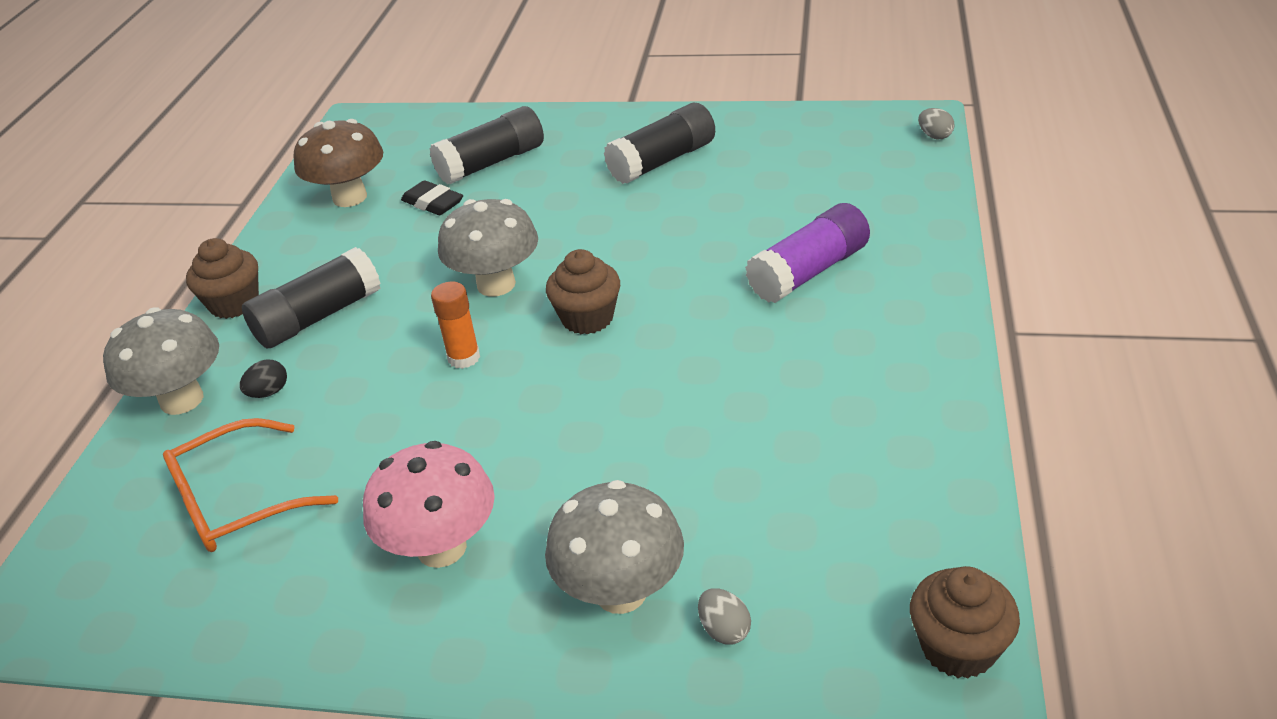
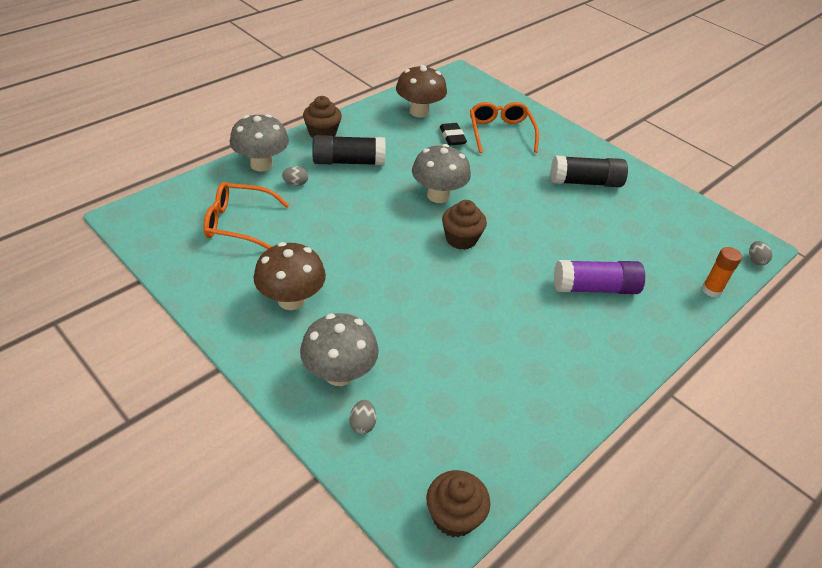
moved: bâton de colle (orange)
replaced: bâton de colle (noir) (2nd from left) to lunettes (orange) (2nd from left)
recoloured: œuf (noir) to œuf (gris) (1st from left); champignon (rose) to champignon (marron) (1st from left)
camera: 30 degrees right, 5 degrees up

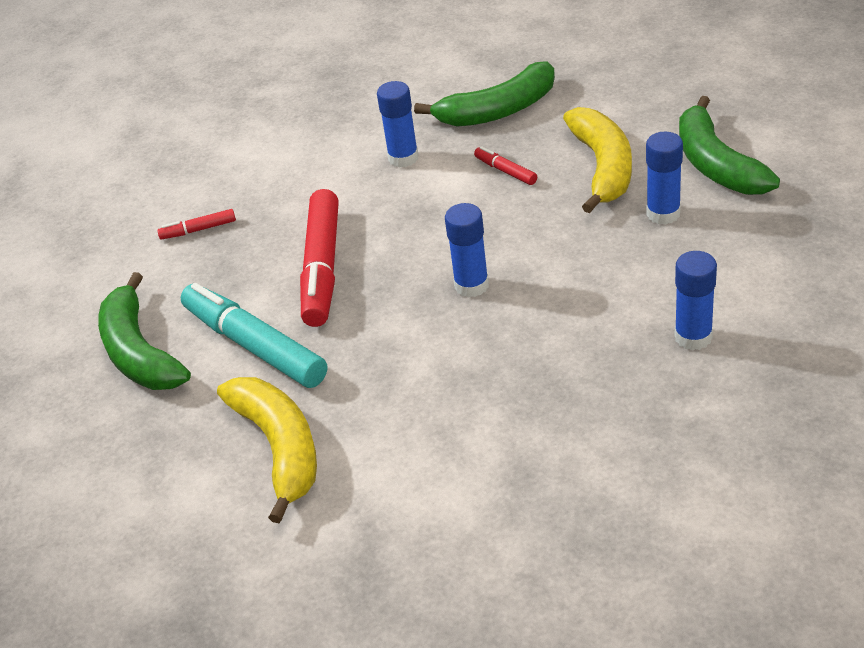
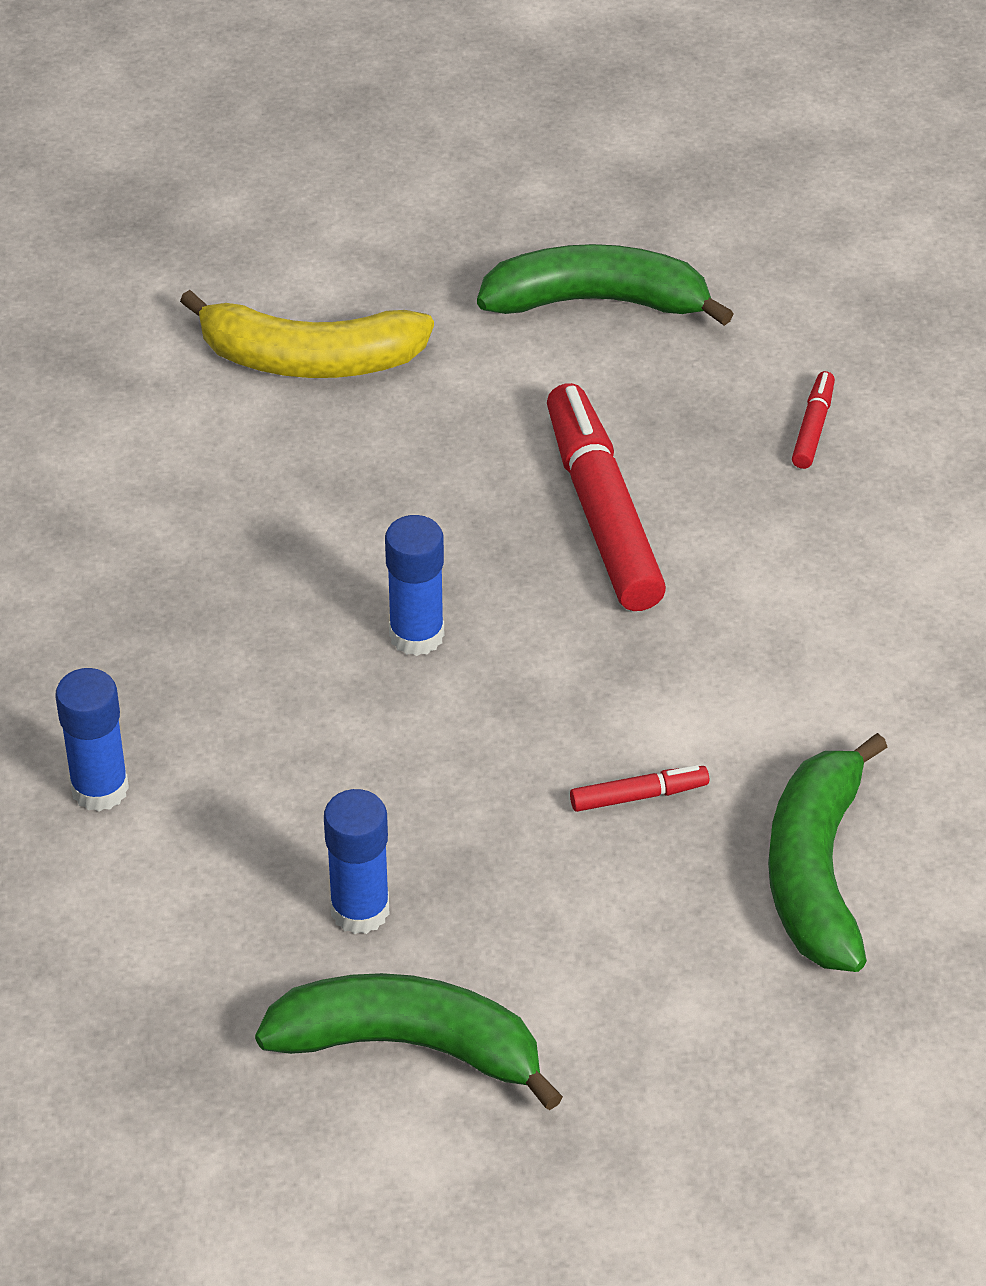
removed: feutre (turquoise); bâton de colle (bleu) (1st from left); banane (jaune) (2nd from left)
turned: feutre (rouge) (2nd from left in the first image) 45 degrees clockwise
camera: 115 degrees right, 5 degrees up

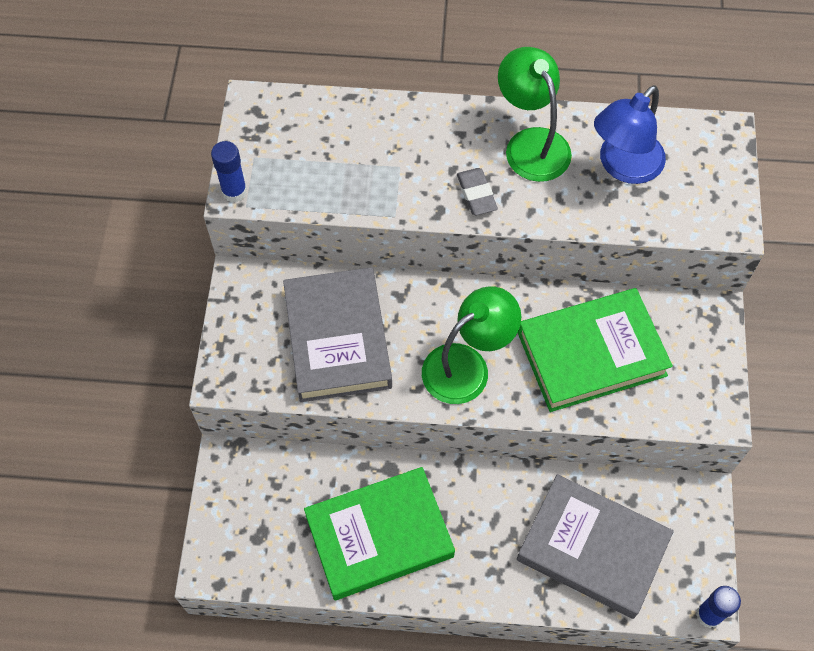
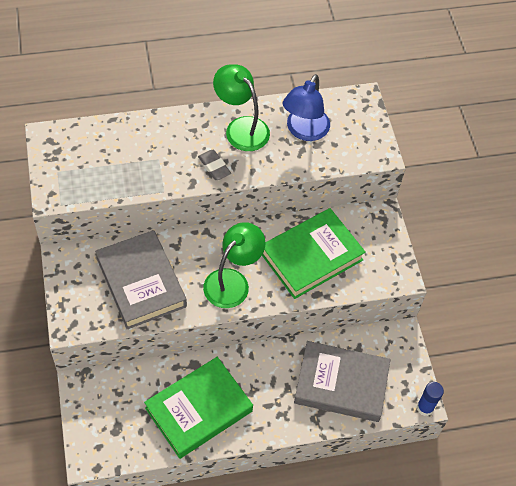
removed: bâton de colle (bleu) (1st from left)
camera: 20 degrees left, 5 degrees down

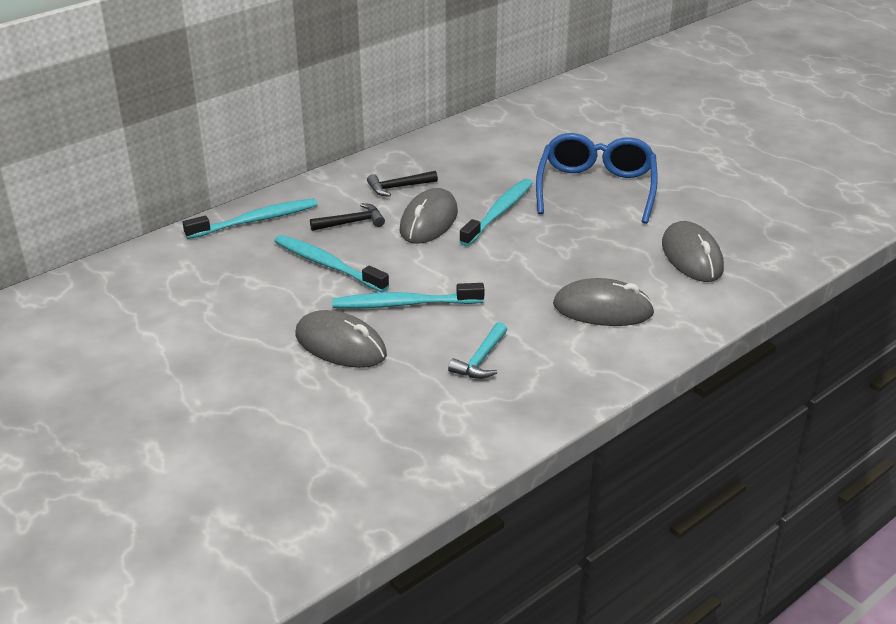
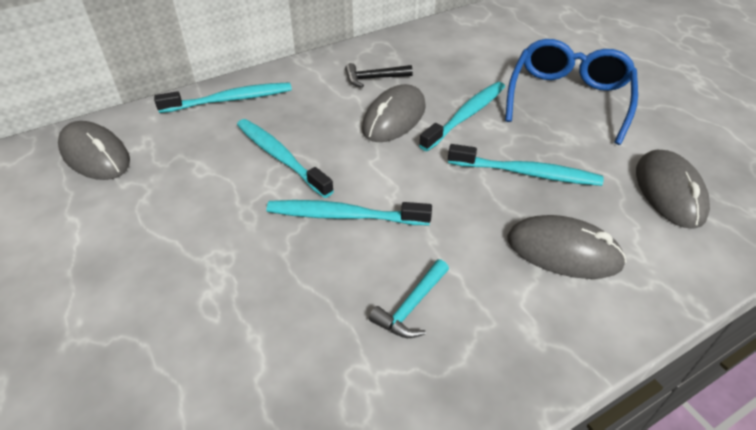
removed: marteau (noir) (1st from left)
added: brosse à dents (turquoise) (5th from left)
moved: souris (gris) (1st from left)
camera: 10 degrees right, 10 degrees up

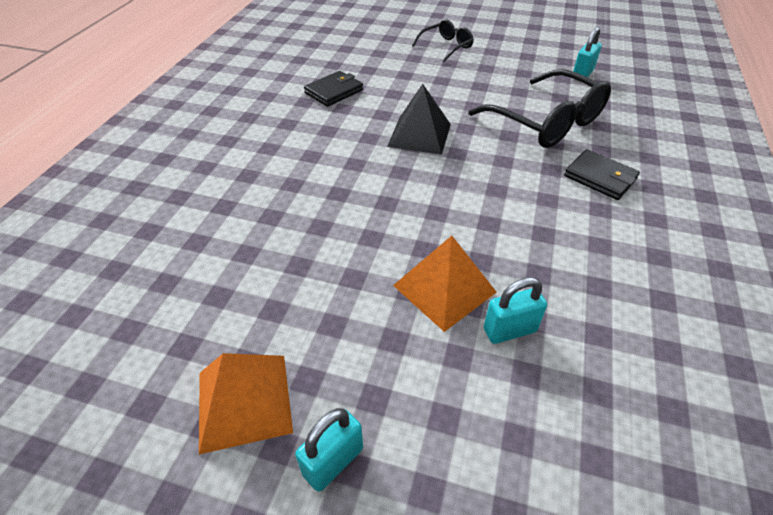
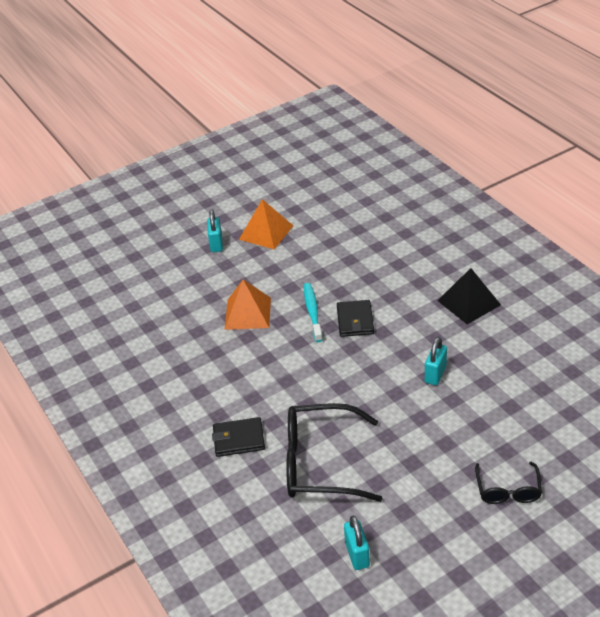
added: brosse à dents (turquoise)
moved: portefeuille (noir) (1st from left in the first image) to portefeuille (noir) (2nd from left); pyramide (noir); cadenas (turquoise) (2nd from left in the first image) to cadenas (turquoise) (3rd from left)
camera: 135 degrees right, 5 degrees down

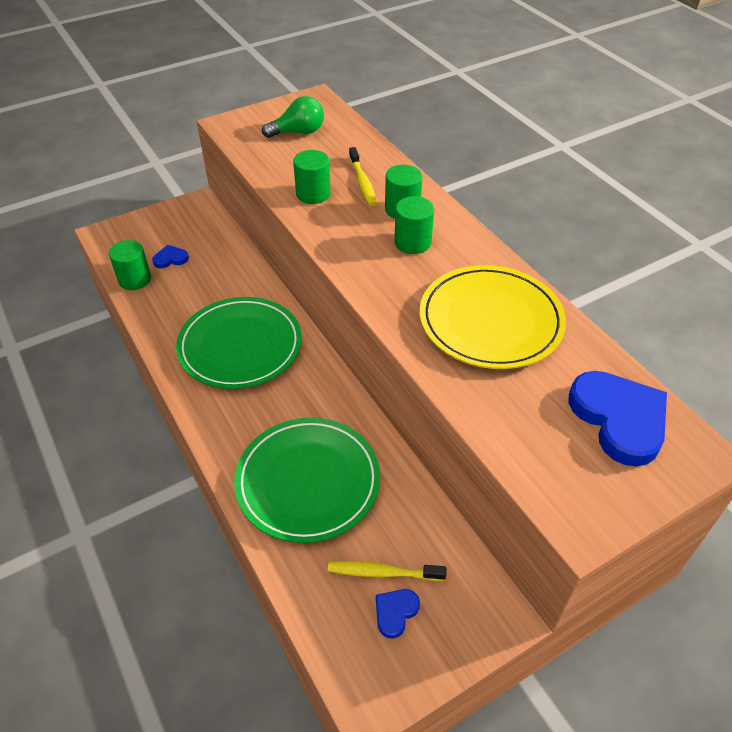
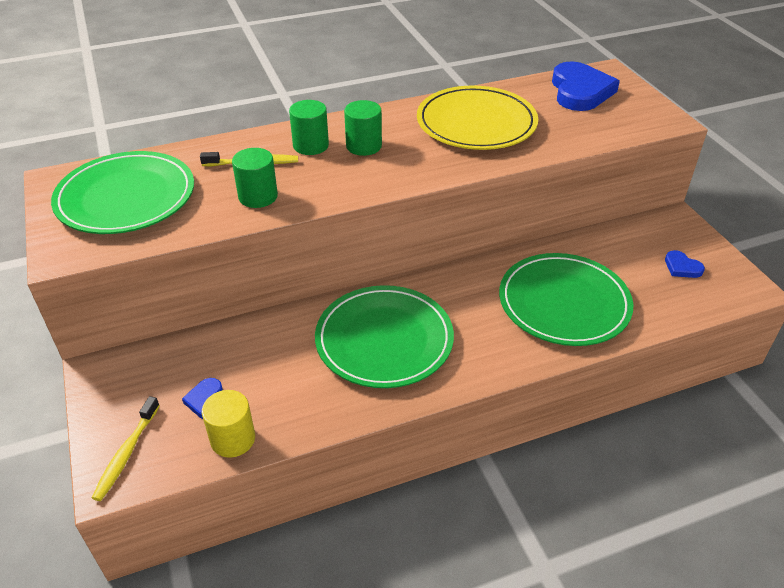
moved: brosse à dents (jaune) (2nd from left in the first image) to brosse à dents (jaune) (1st from left)
replaced: ampoule (vert) to assiette (vert) (1st from left)
recoloured: cylindre (vert) (1st from left) to cylindre (jaune)
turned: cœur (bleu) (3rd from left in the first image) 105 degrees clockwise
camera: 80 degrees left, 5 degrees down

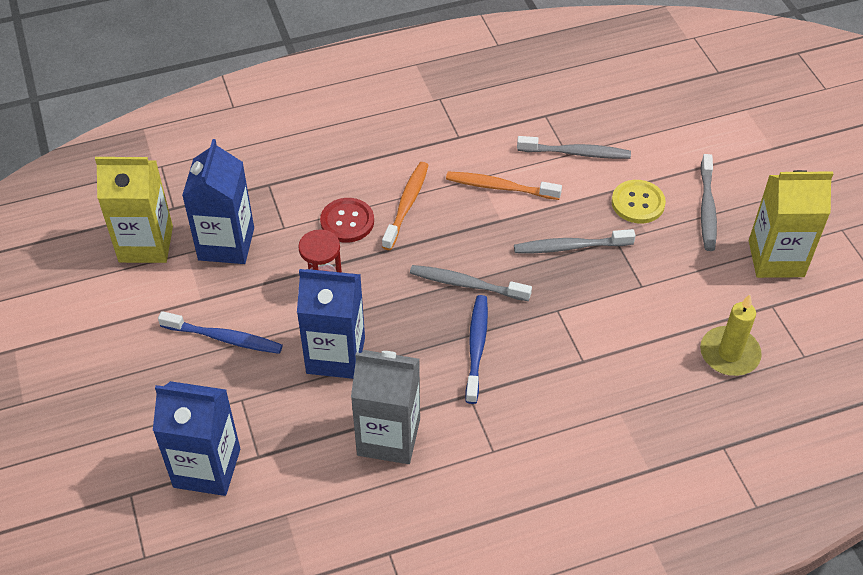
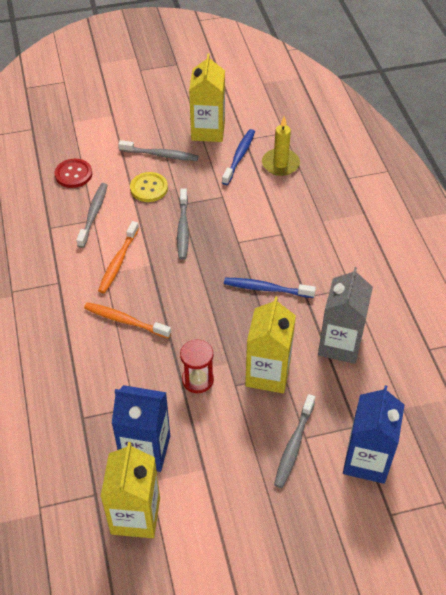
moved: brosse à dents (bleu) (1st from left); bouton (rouge); brosse à dents (gris) (1st from left in the first image) to brosse à dents (gris) (4th from left)
recoloured: brique de lait (bleu) (3rd from left) to brique de lait (jaune) (3rd from left)
camera: 85 degrees left, 0 degrees up

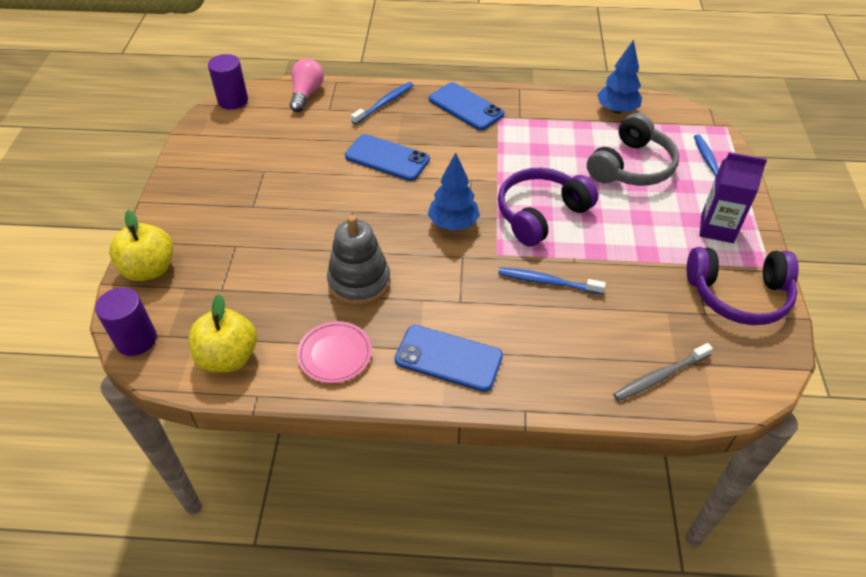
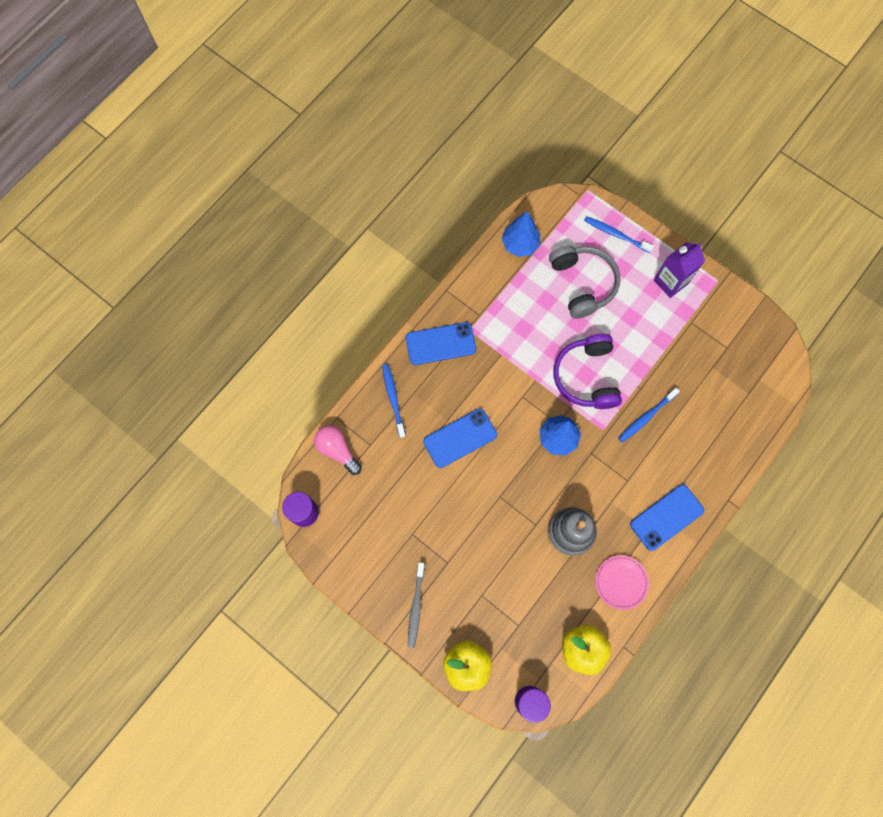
removed: casque audio (violet) (2nd from left)
moved: brosse à dents (gris)
camera: 55 degrees left, 25 degrees up

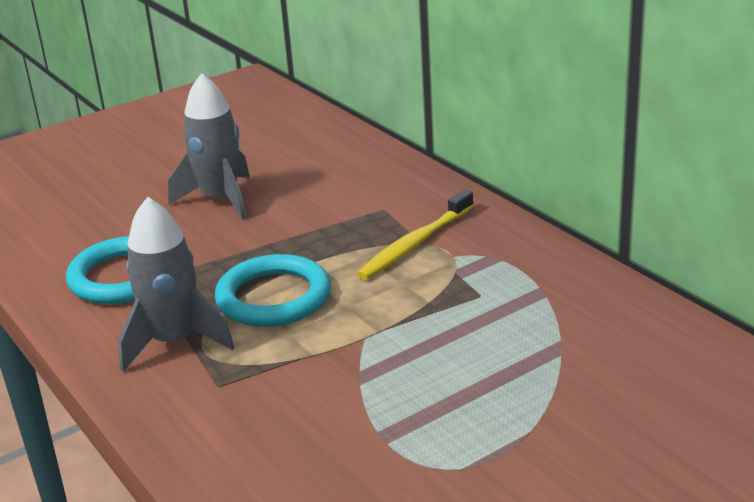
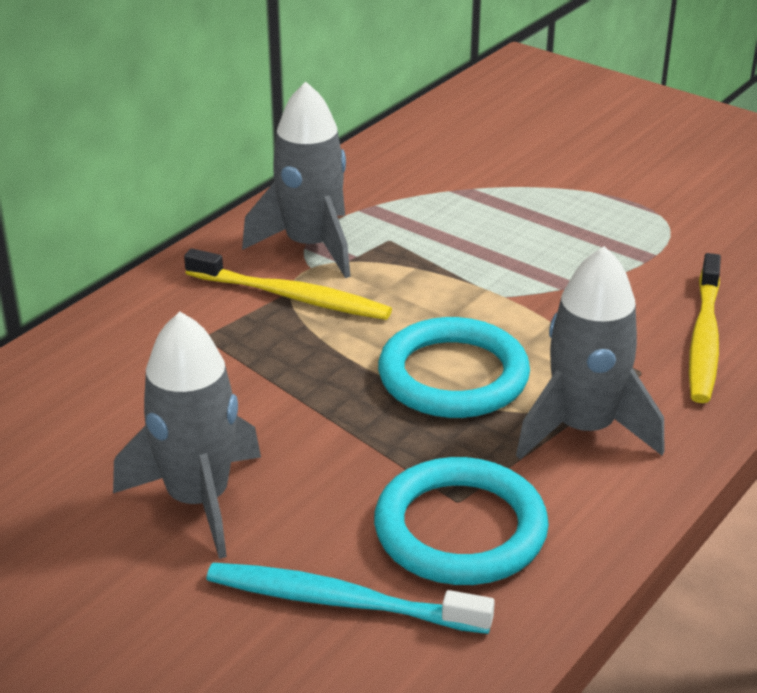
added: brosse à dents (turquoise); fusée (gris) (2nd from left); brosse à dents (jaune) (2nd from left)
camera: 110 degrees left, 5 degrees up

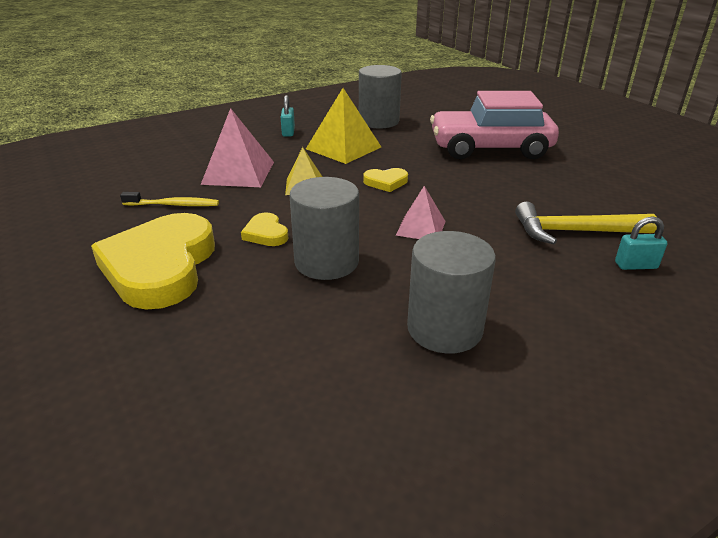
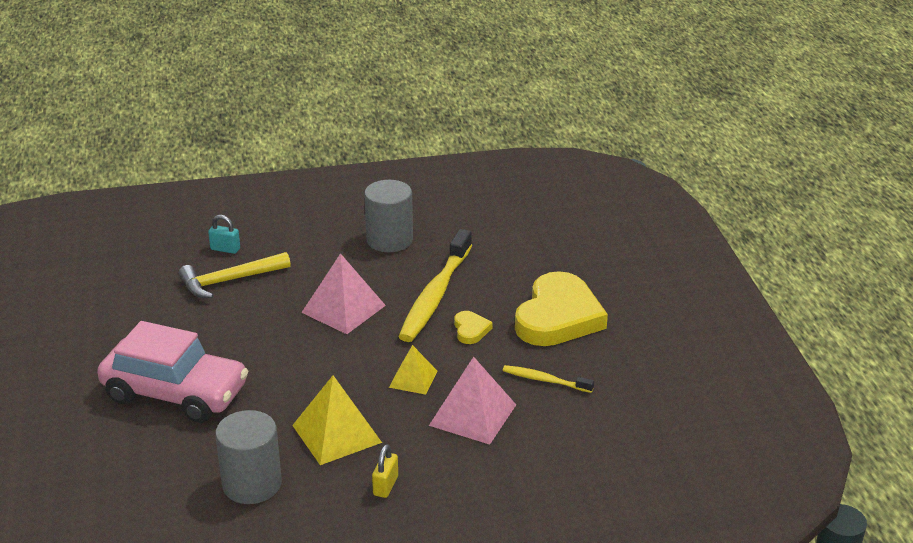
removed: cœur (jaune) (3rd from left)
replaced: cylindre (gris) (1st from left) to brosse à dents (jaune) (1st from left)
recoloured: cadenas (turquoise) (1st from left) to cadenas (jaune)
turned: marteau (jaune) 135 degrees clockwise
resized: pyramide (rose) (2nd from left in the first image) x1.66
camera: 160 degrees left, 0 degrees up

